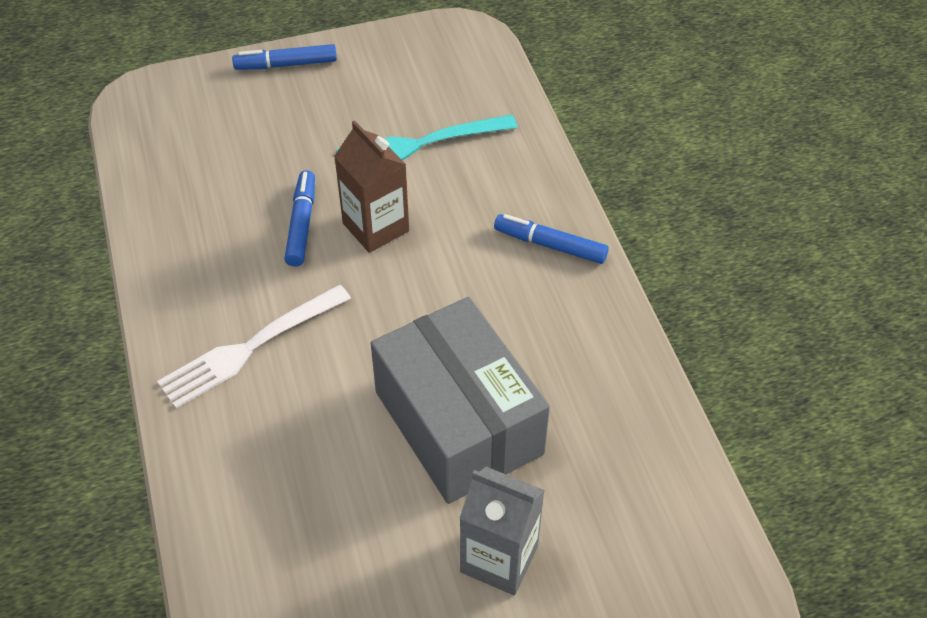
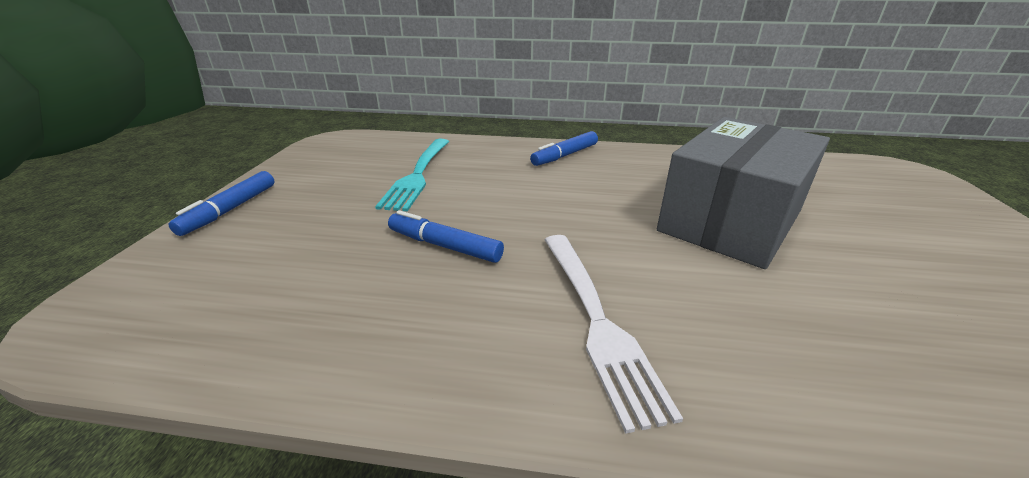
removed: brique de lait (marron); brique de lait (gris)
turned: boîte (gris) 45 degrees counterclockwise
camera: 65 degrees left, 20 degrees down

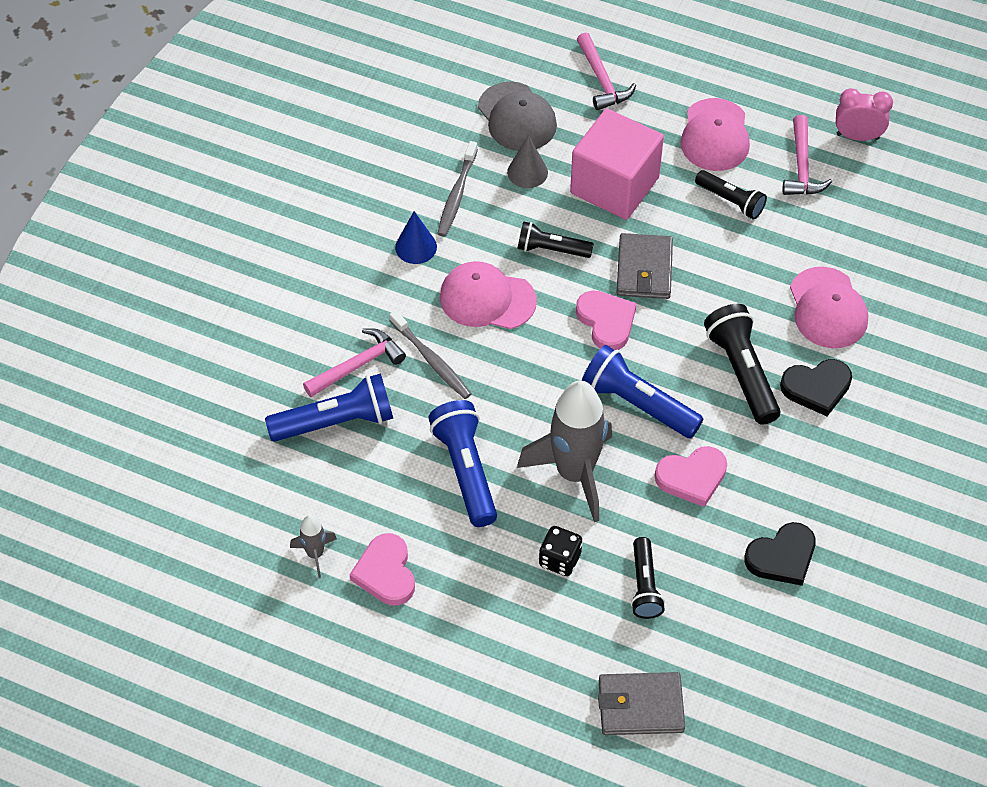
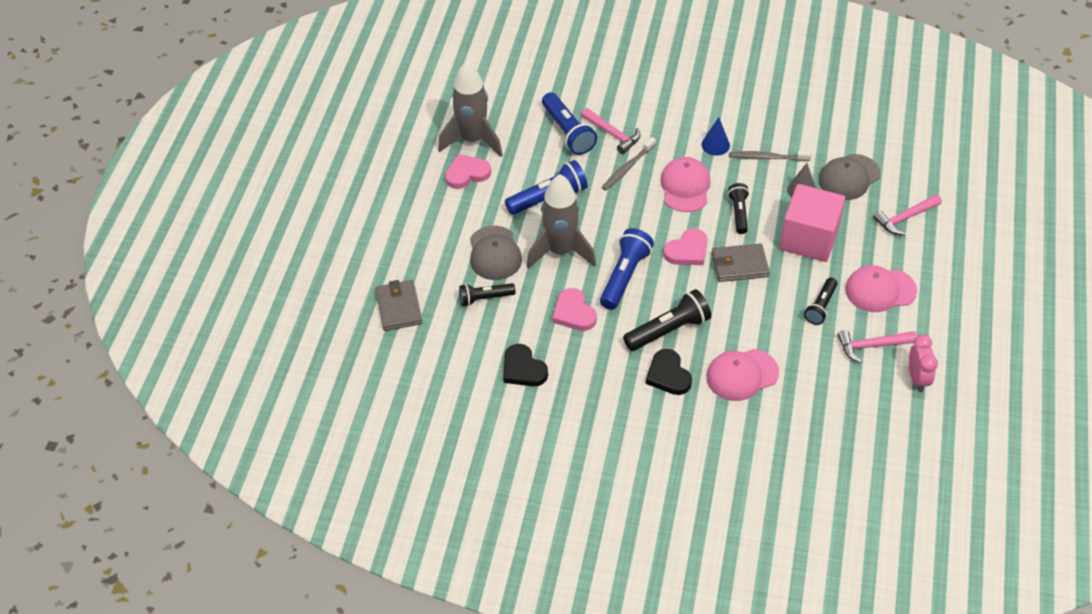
replaced: dé (noir) to casquette (gris) (1st from left)
resized: fusée (gris) (1st from left) x2.21
camera: 80 degrees right, 5 degrees down

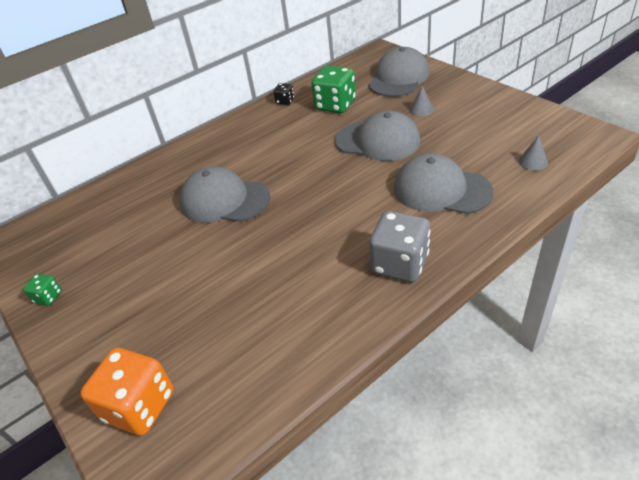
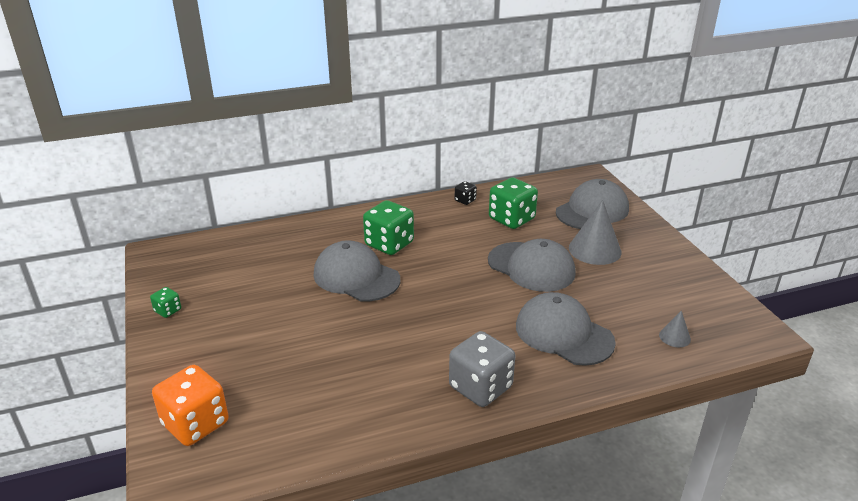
added: dé (vert) (2nd from left)
resized: cône (gris) (1st from left) x2.00
camera: 15 degrees right, 10 degrees down

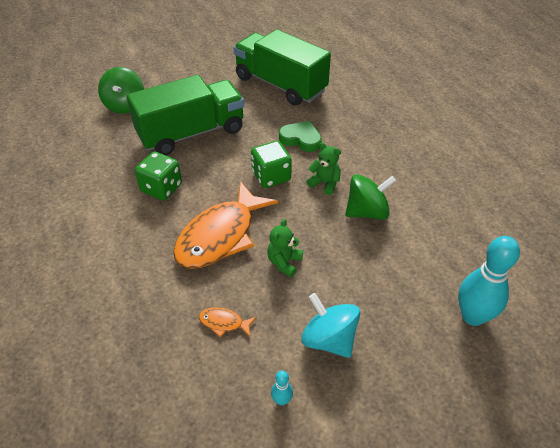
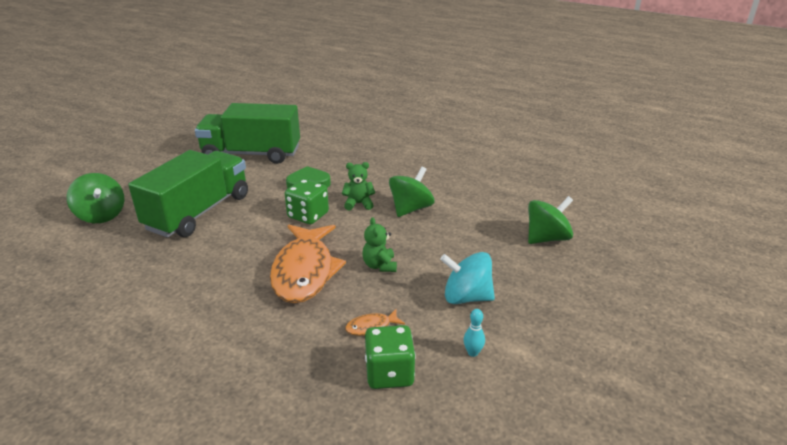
moved: dé (vert) (1st from left in the first image) to dé (vert) (2nd from left)
replaced: quille (turquoise) (2nd from left) to toupie (vert) (3rd from left)
camera: 35 degrees left, 15 degrees down

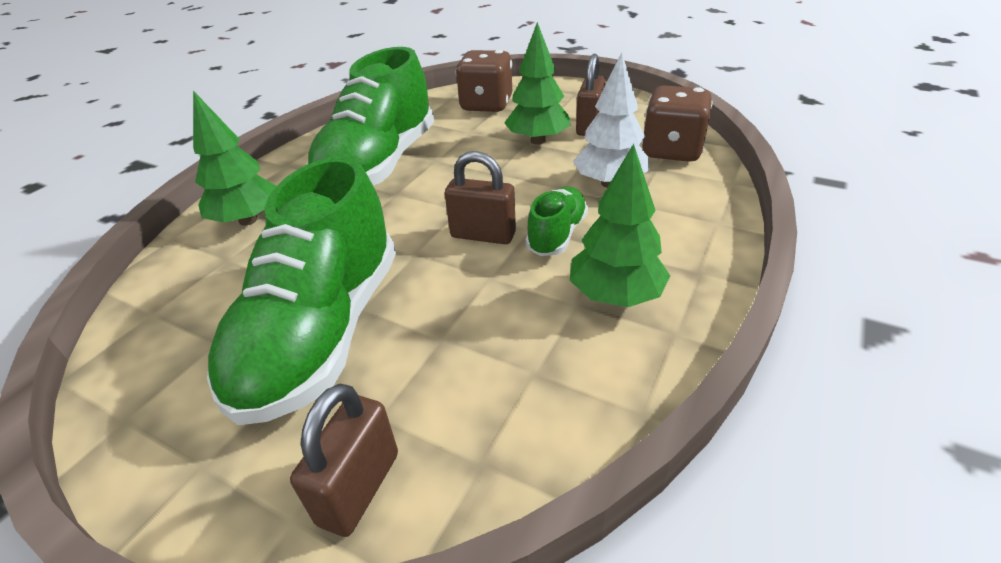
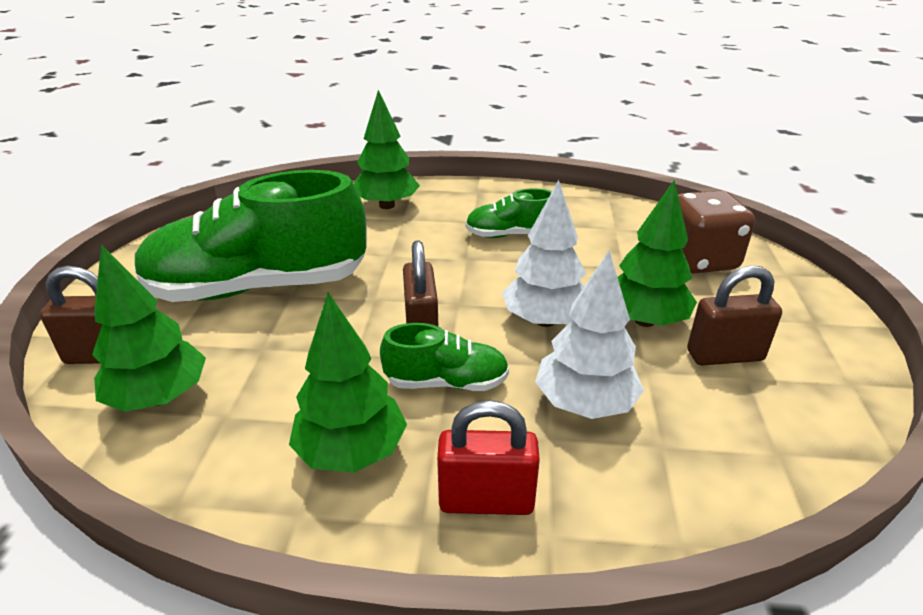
removed: dé (marron) (2nd from left)
added: arbre (vert) (1st from left); cadenas (rouge); arbre (blanc) (1st from left)
resized: chaussure (vert) (2nd from left in the first image) x0.47
camera: 65 degrees right, 5 degrees down

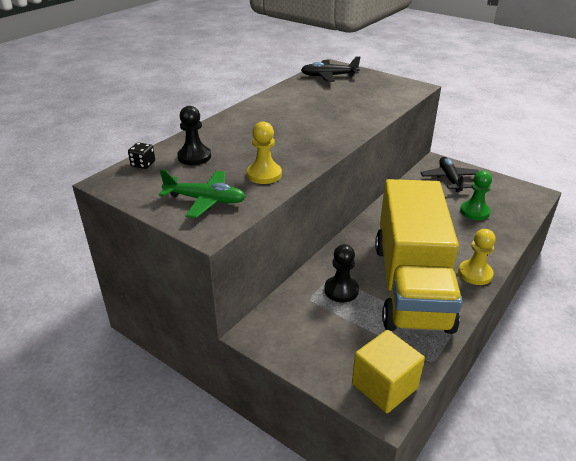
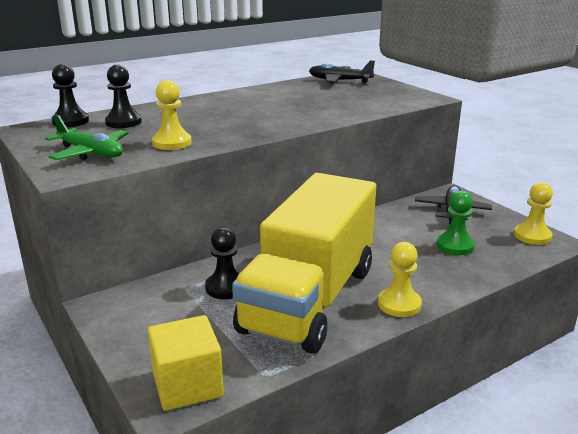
added: pion (jaune) (3rd from left)
replaced: dé (noir) to pion (noir) (1st from left)
camera: 20 degrees right, 10 degrees down

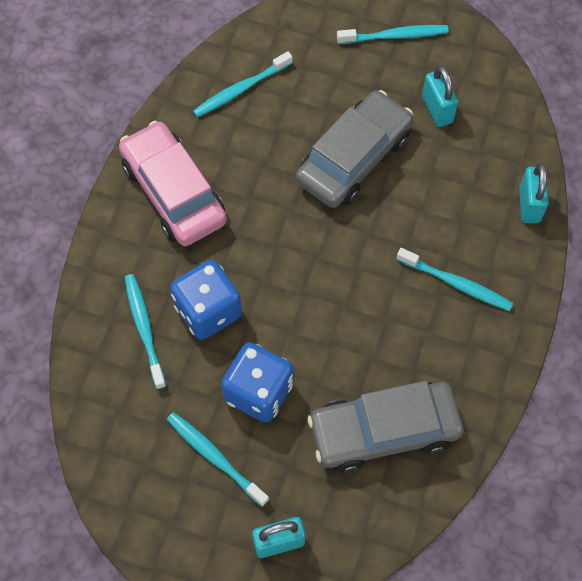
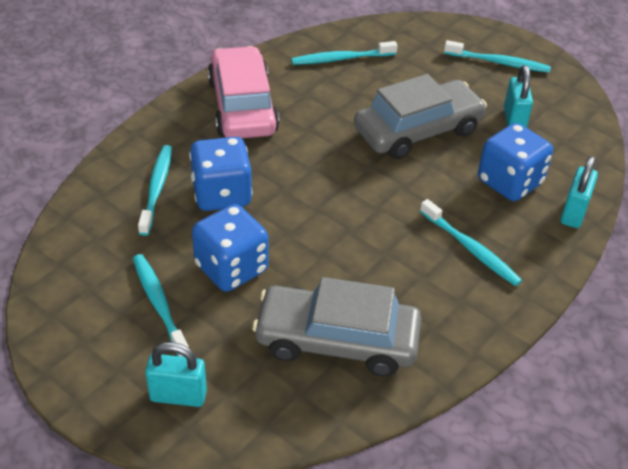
added: dé (bleu) (3rd from left)
camera: 20 degrees right, 20 degrees down

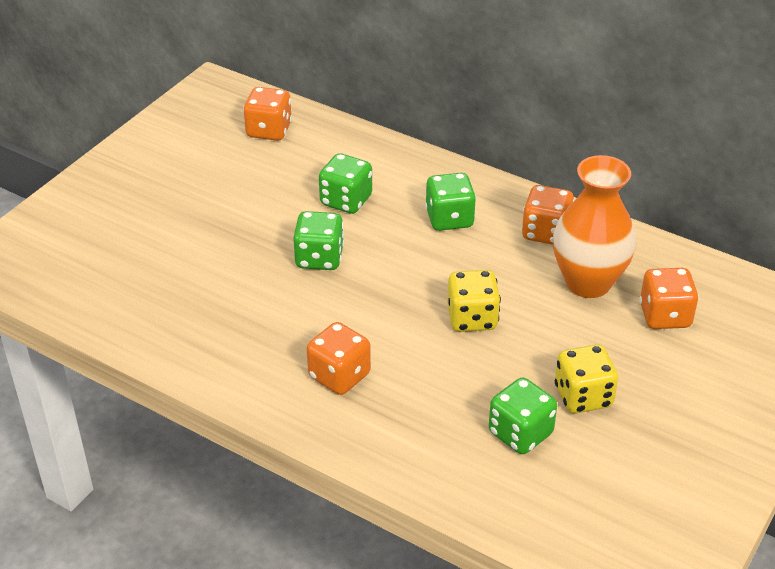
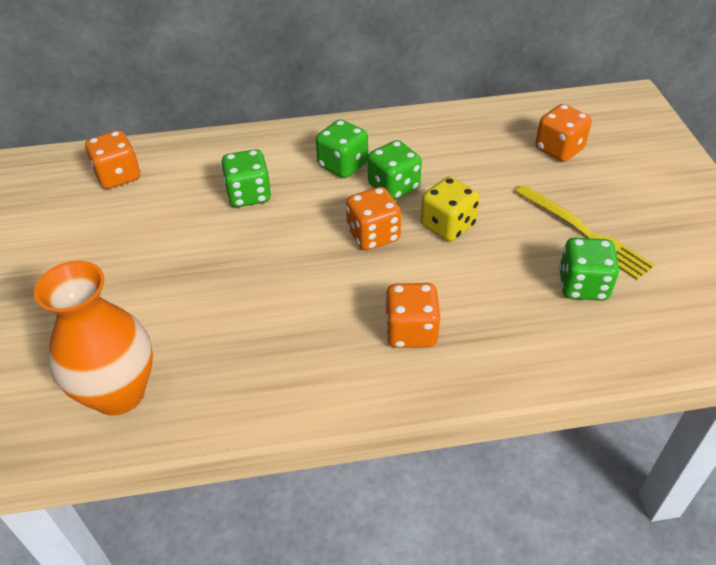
moved: dé (vert) (1st from left in the first image) to dé (vert) (3rd from left); dé (orange) (3rd from left in the first image) to dé (orange) (2nd from left); vase (orange)
replaced: dé (jaune) (2nd from left) to fourchette (jaune)
camera: 40 degrees left, 5 degrees up

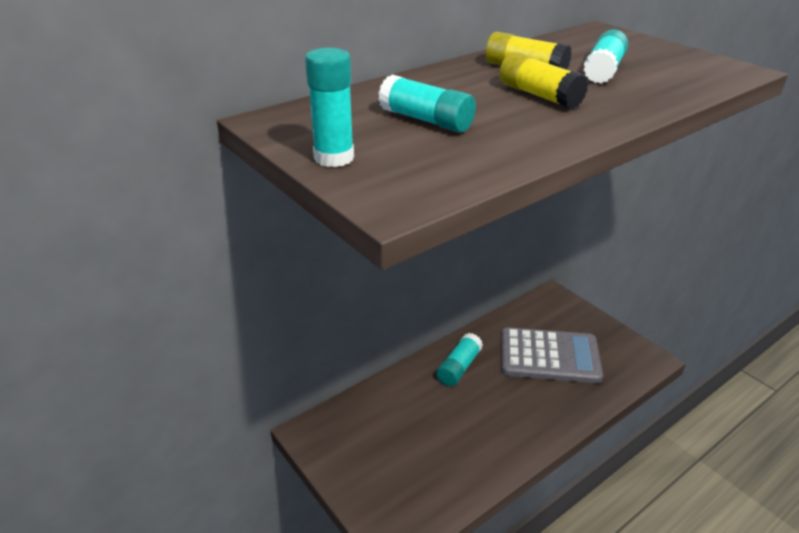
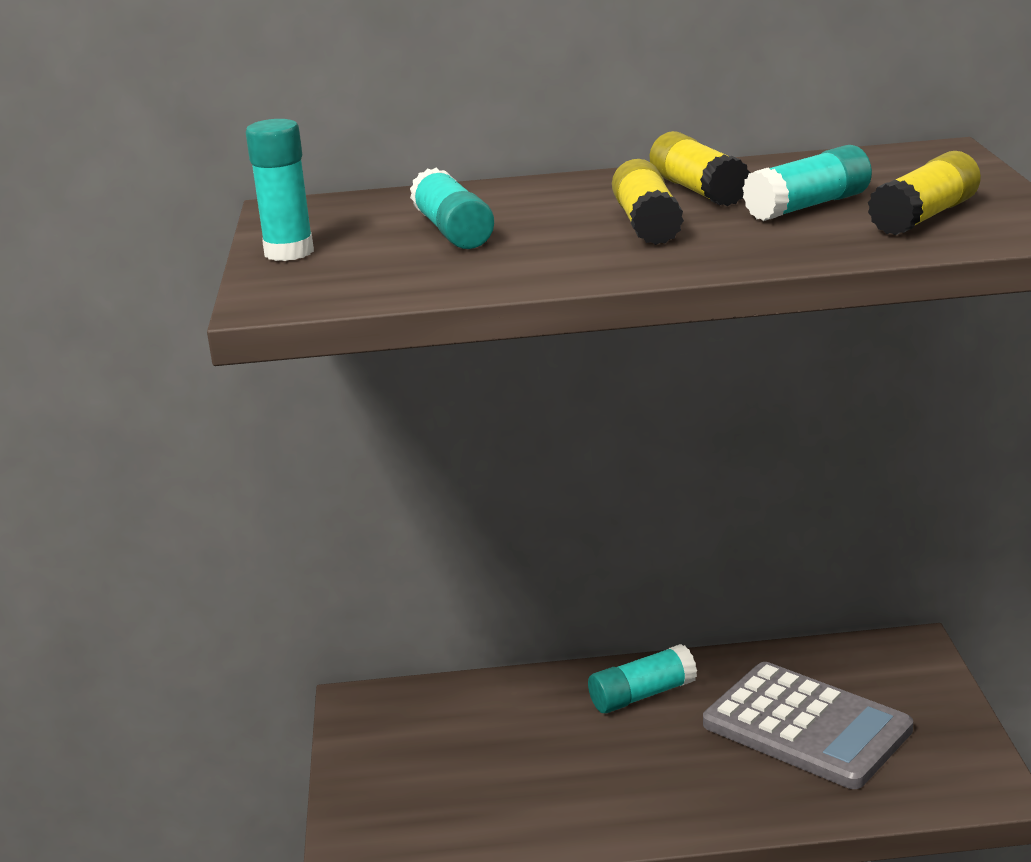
added: bâton de colle (jaune) (3rd from left)
camera: 35 degrees right, 10 degrees down

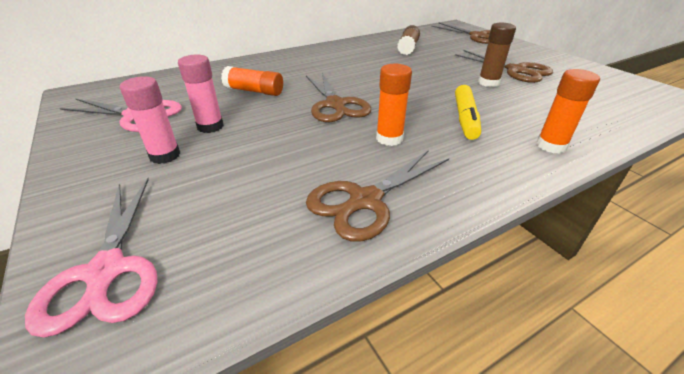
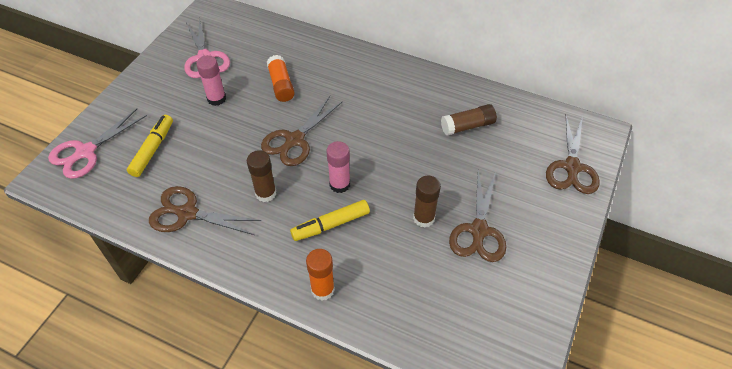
added: feutre (jaune) (1st from left)
moved: bâton de colle (rose) (1st from left in the first image) to bâton de colle (rose) (2nd from left)
recoloured: bâton de colle (orange) (2nd from left) to bâton de colle (marron) (1st from left)
camera: 55 degrees right, 15 degrees up

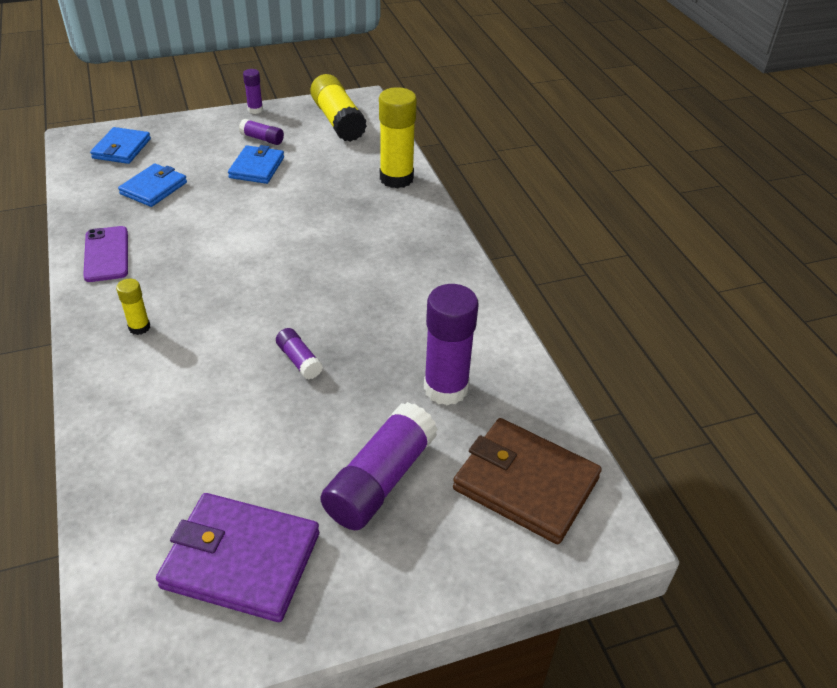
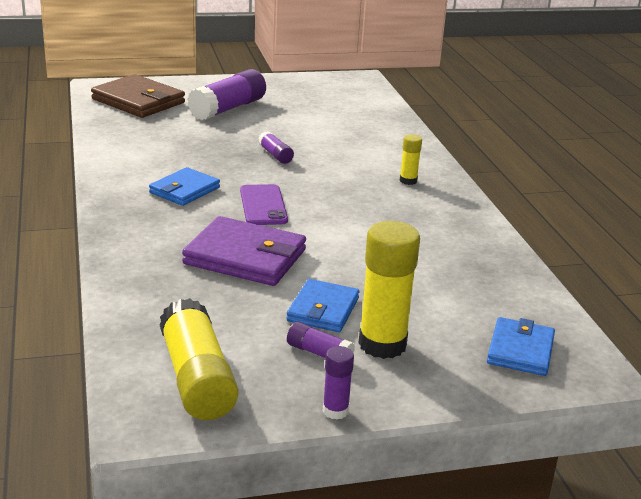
removed: bâton de colle (violet) (5th from left)
moved: téléphone (violet); portefeuille (bleu) (2nd from left in the first image) to portefeuille (bleu) (1st from left); portefeuille (violet); bâton de colle (jaune) (3rd from left in the first image) to bâton de colle (jaune) (2nd from left)
camera: 175 degrees left, 15 degrees down

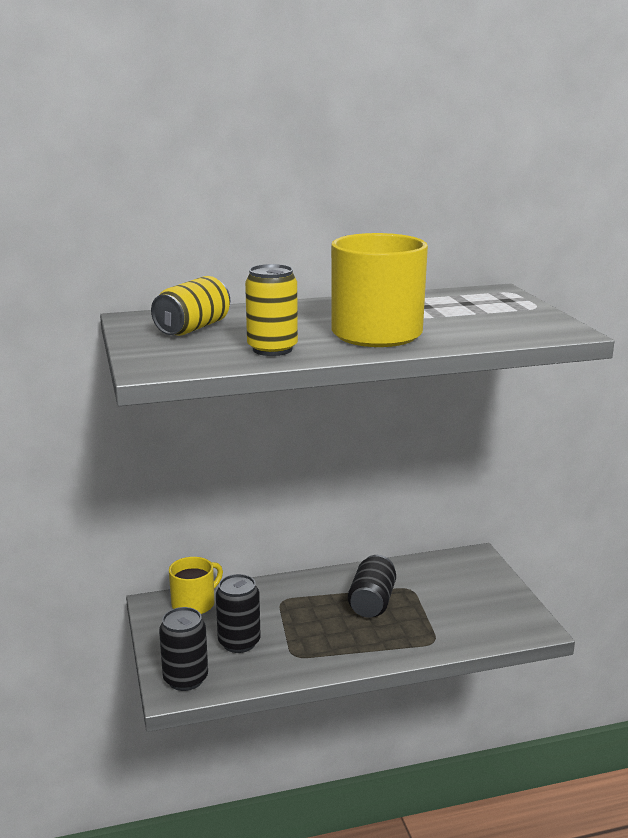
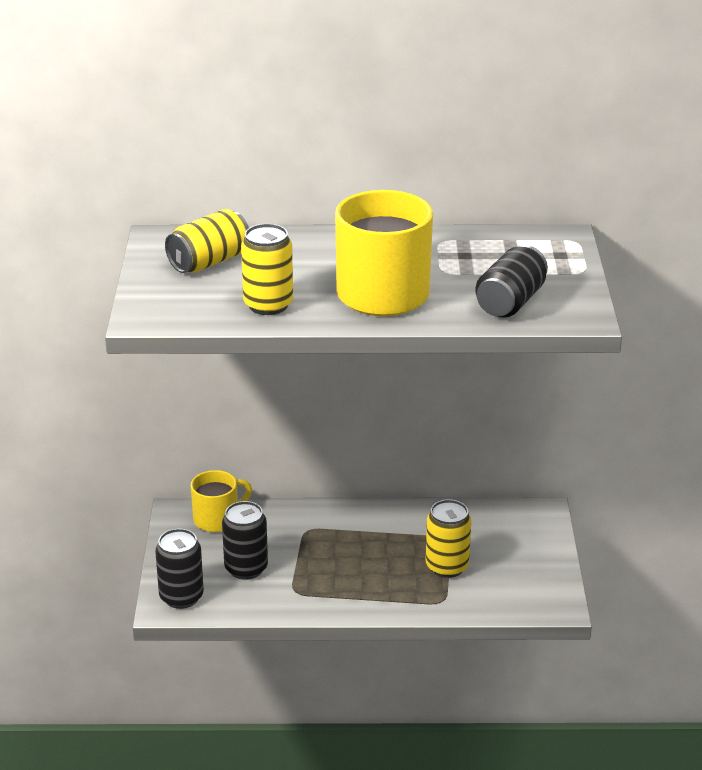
added: canette (jaune) (3rd from left)
moved: canette (noir) (3rd from left)
camera: 15 degrees right, 10 degrees up

